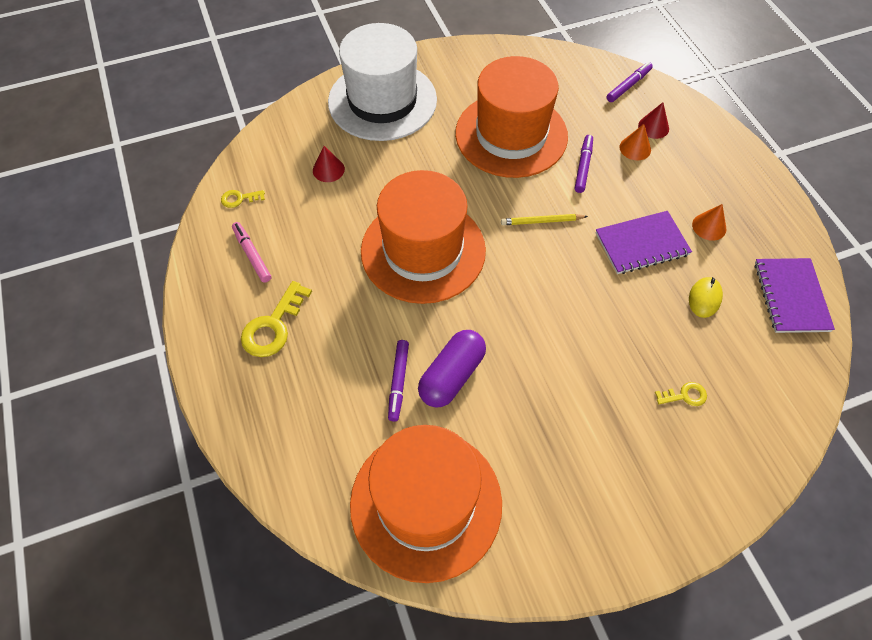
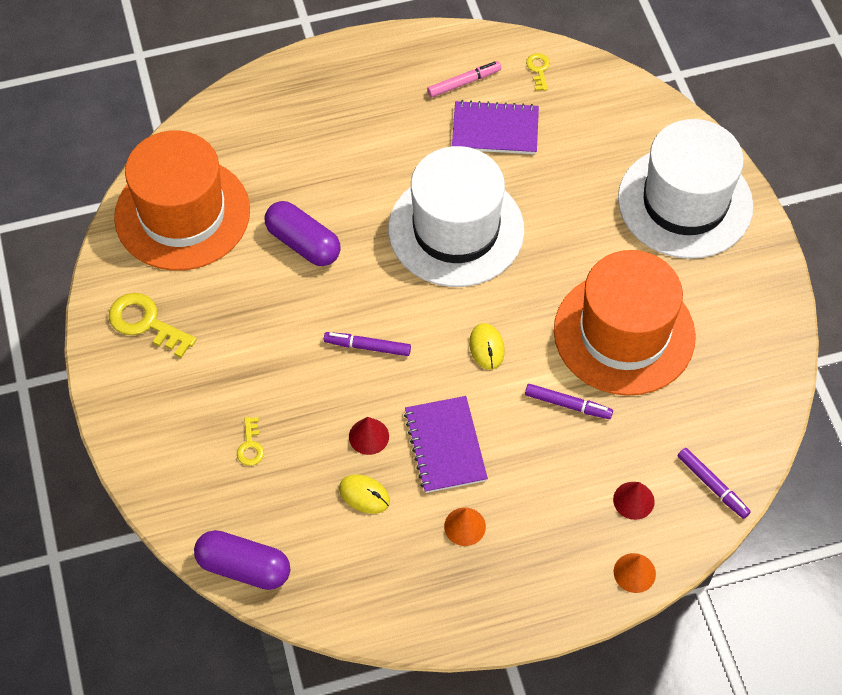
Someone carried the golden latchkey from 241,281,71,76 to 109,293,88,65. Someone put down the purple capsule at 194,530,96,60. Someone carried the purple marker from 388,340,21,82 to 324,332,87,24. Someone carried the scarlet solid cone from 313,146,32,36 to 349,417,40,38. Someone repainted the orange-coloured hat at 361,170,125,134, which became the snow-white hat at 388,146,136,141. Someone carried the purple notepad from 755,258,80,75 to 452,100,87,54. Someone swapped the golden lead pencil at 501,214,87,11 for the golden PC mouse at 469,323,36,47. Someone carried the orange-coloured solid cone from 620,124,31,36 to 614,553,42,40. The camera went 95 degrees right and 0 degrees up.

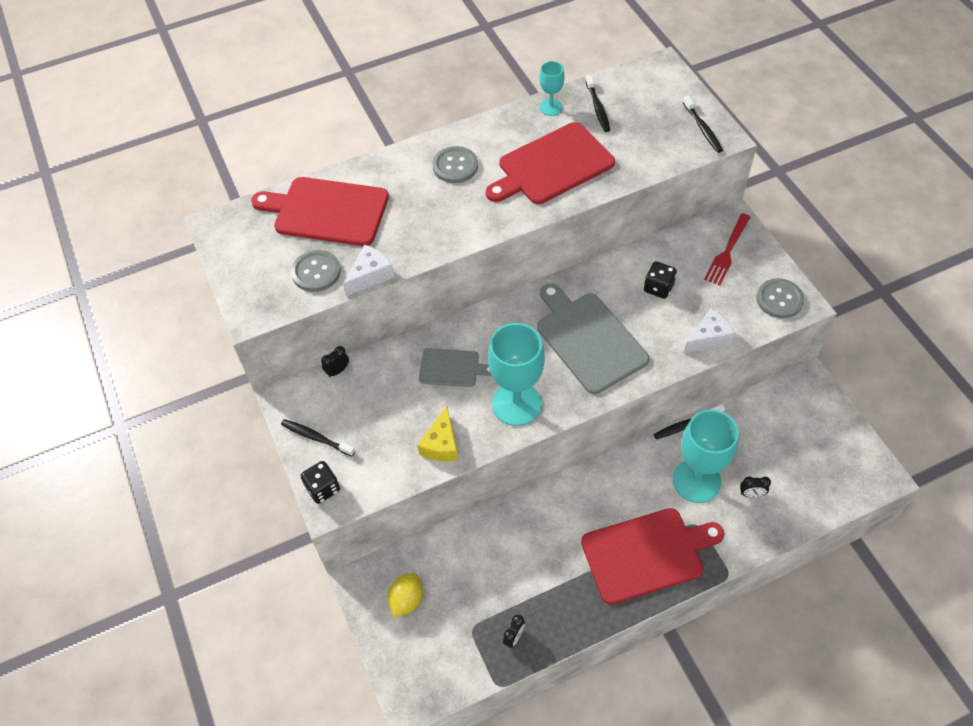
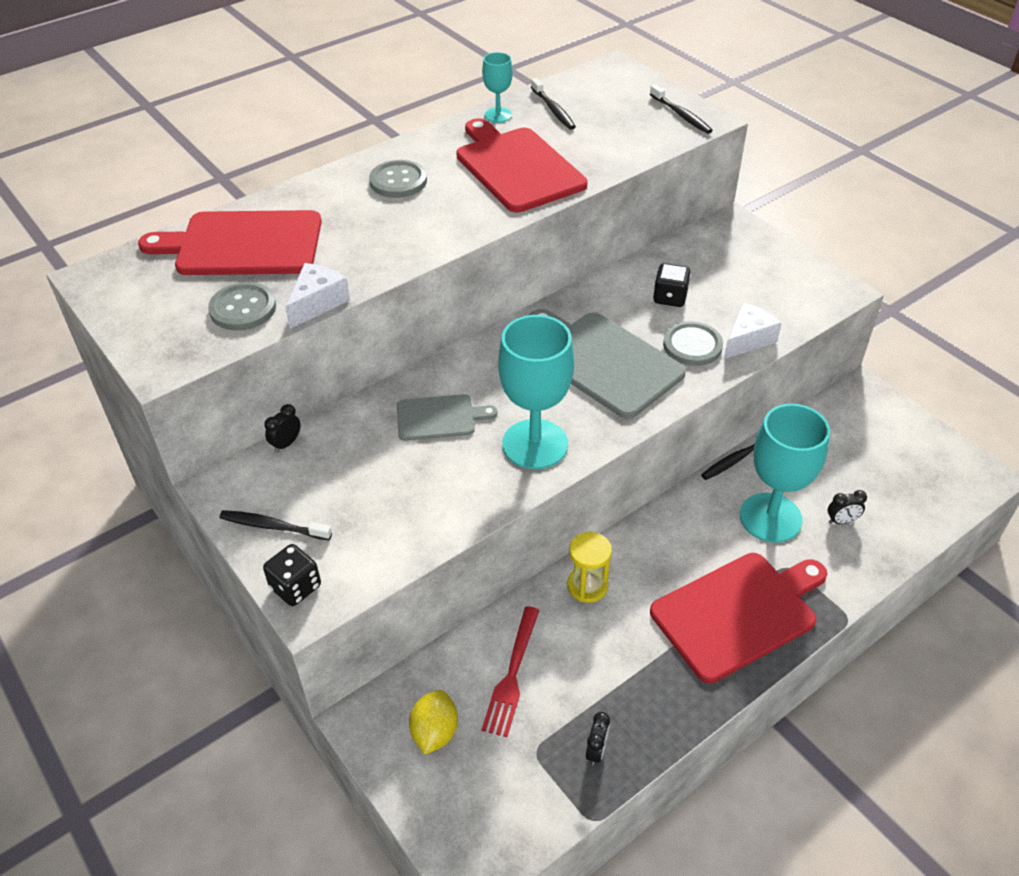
Someone rotated the scarlet bread board at 486,122,129,82 by 105 degrees clockwise. Someone carried the scarlet dinner fork from 704,213,46,72 to 482,606,58,131. Someone put down the golden hourglass at 567,532,45,71. Someone carried the grey button from 756,278,48,40 to 663,321,60,45. Someone took away the golden cheese at 417,406,41,55. The camera went 15 degrees left and 10 degrees down.

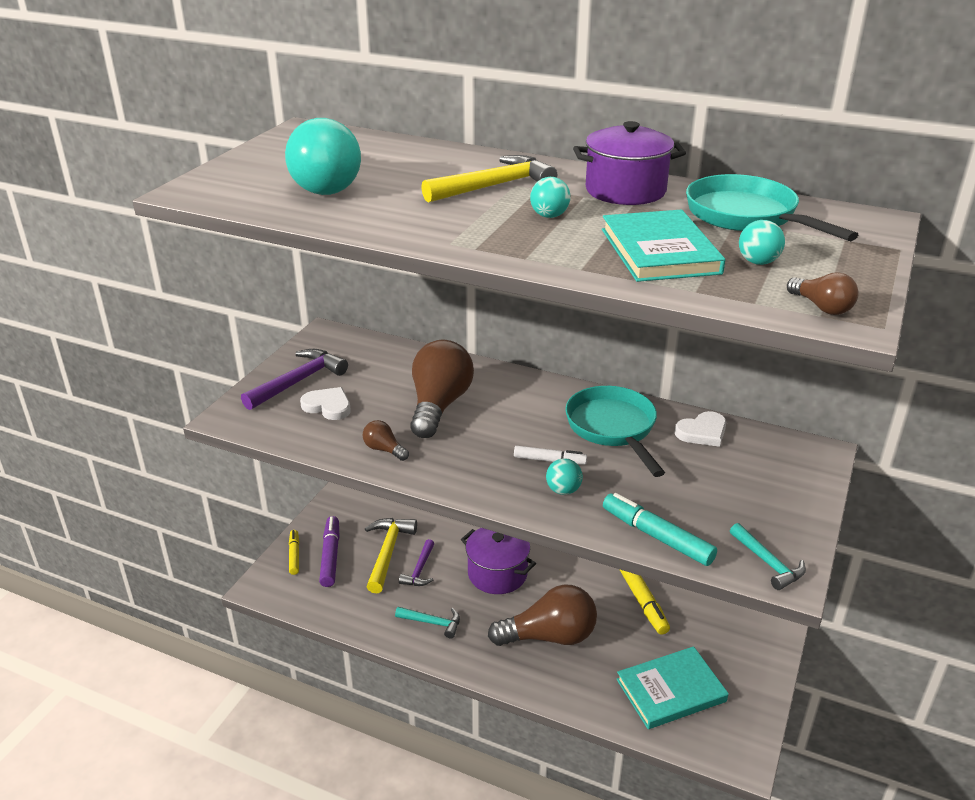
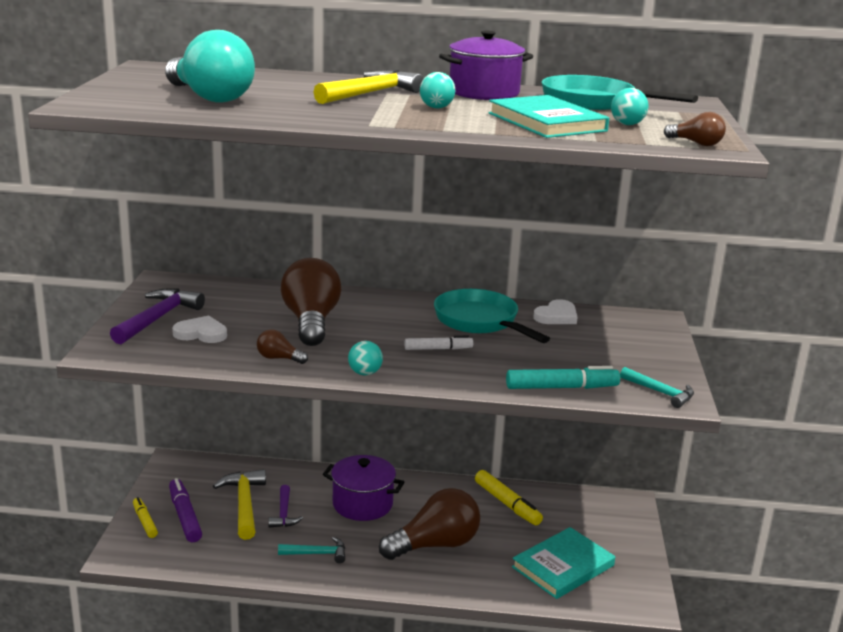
Someone carried the turquoise ball from 546,458,37,37 to 348,341,35,34. Someone rotated the turquoise marker at 603,493,114,73 by 150 degrees clockwise. The camera went 20 degrees left and 10 degrees down.

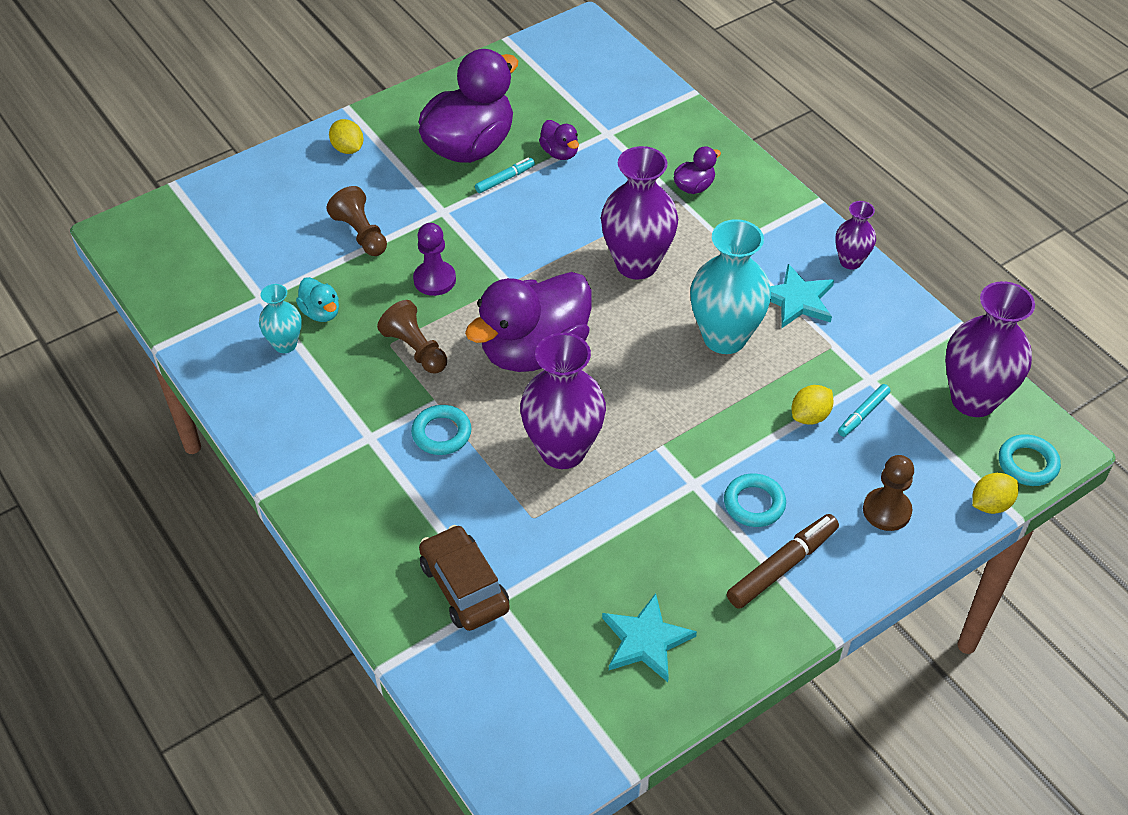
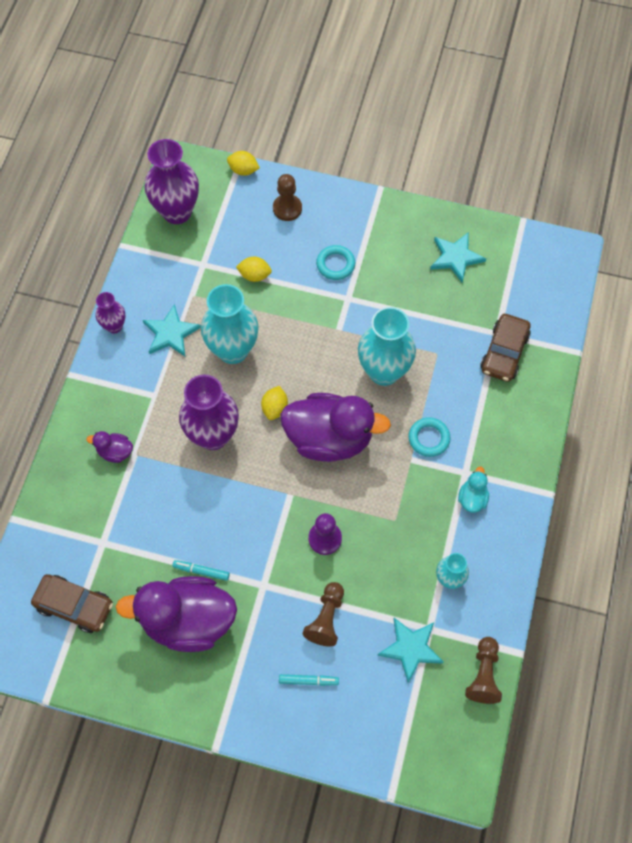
Someone put down the brown car at 31,574,82,59. Someone carried the golden lemon from 329,119,34,35 to 261,386,27,34. Someone carried the turquoise marker from 838,384,53,53 to 279,674,60,12. Someone repainted the purple tall vase at 520,333,86,136, which became the turquoise tall vase at 358,307,58,79. Someone put down the turquoise five-pointed star at 377,618,67,65. Someone carried the turquoise toy duck from 296,277,43,45 to 458,467,31,46. Someone carried the brown game pawn from 377,300,70,74 to 465,637,37,67. Someone took away the purple toy duck at 539,120,40,40. Someone took away the brown marker at 727,514,112,95. Someone took away the turquoise torus at 999,434,62,52. The camera went 130 degrees left and 15 degrees up.

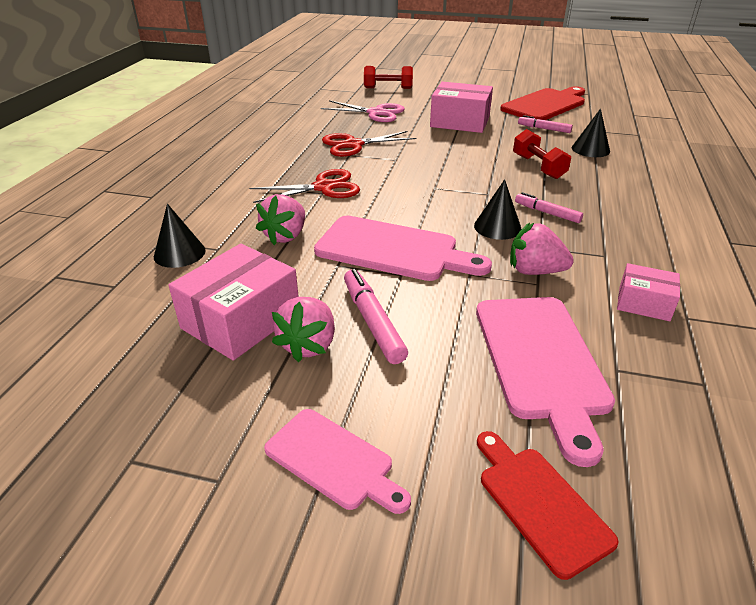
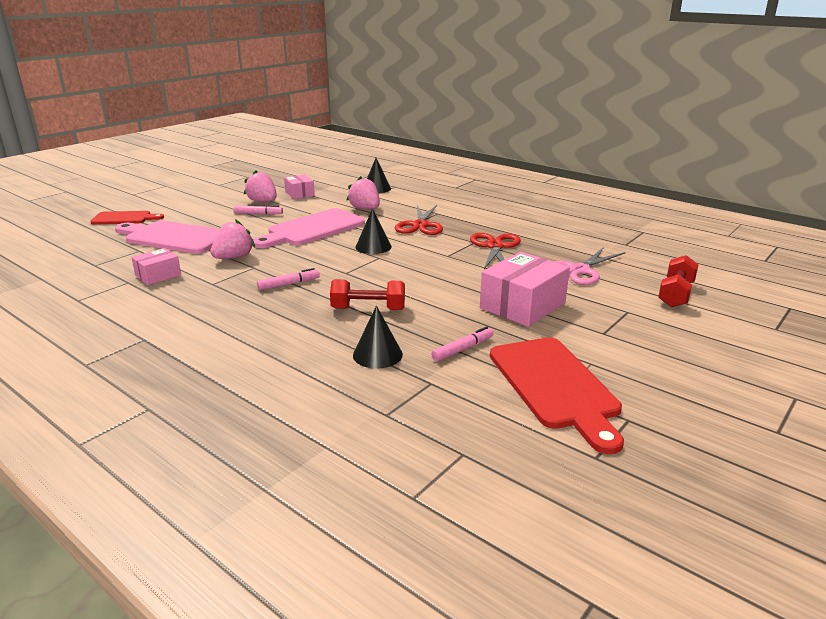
Someone scaled the rosy marker at 344,269,64,95 by 0.66. Someone scaled the rosy box at 168,244,131,117 by 0.57. Someone carried the ebony solid cone from 474,179,47,61 to 355,209,37,45. Someone took away the rosy bread board at 264,409,147,105. The camera went 115 degrees right and 10 degrees down.

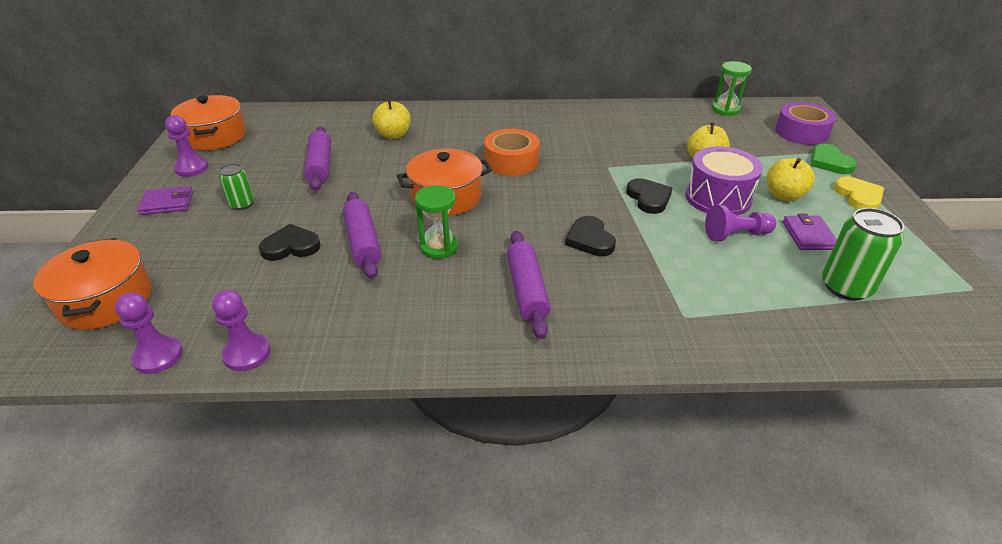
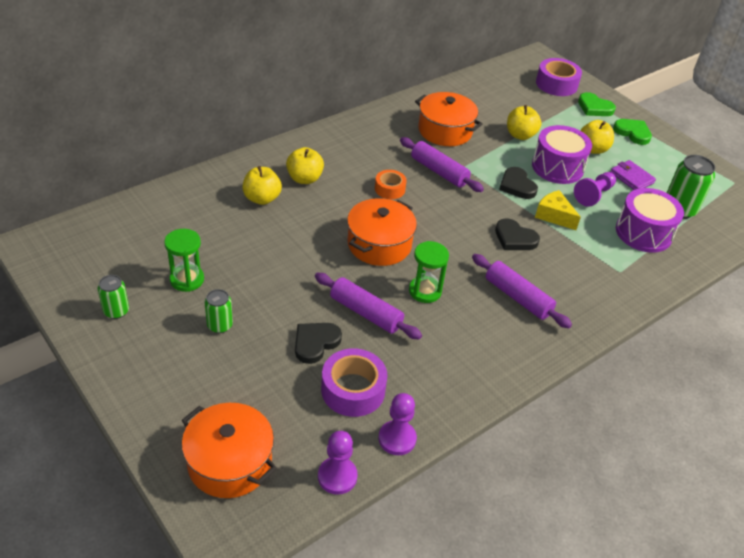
Someone swapped the purple game pawn at 165,115,44,62 for the leaf-green can at 98,275,31,44. Someone carried the leaf-green hourglass from 712,61,40,55 to 164,229,40,63. Someone put down the golden apple fruit at 286,147,38,37. Someone put down the purple sticky tape at 321,348,66,69. Someone scaled the orange-coloured sticky tape at 484,129,55,47 by 0.61. Someone carried the purple rolling pin from 304,126,27,65 to 400,137,84,55. Someone carried the orange-coloured stockpot from 171,95,75,56 to 415,92,67,54. Someone rotated the ebony heart at 626,178,46,36 by 150 degrees counterclockwise. Someone put down the golden cheese at 535,190,46,40. Someone repainted the golden heart at 834,176,50,34, which became the leaf-green heart at 613,119,39,26. Someone put down the purple toy drum at 616,188,68,65. Someone took away the purple card wallet at 137,186,56,29. The camera went 40 degrees left and 5 degrees up.

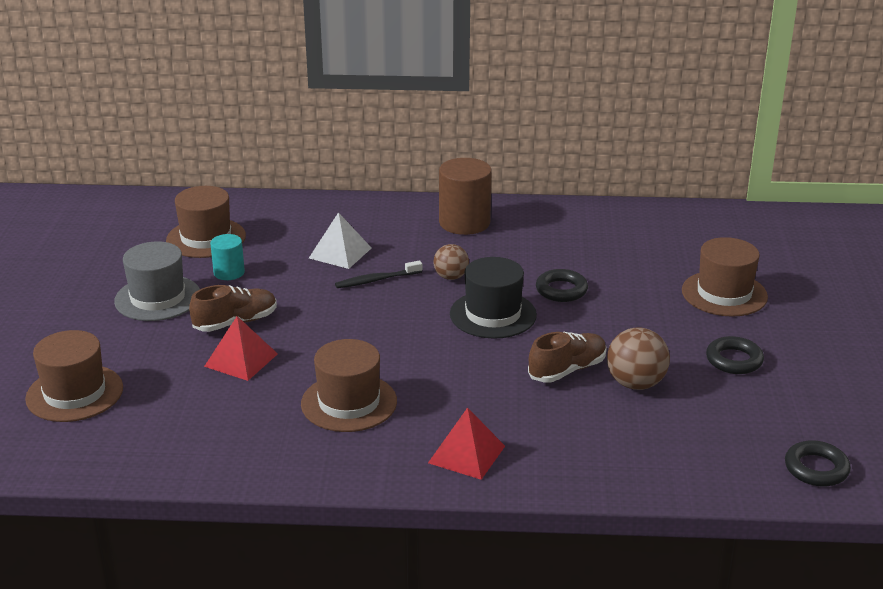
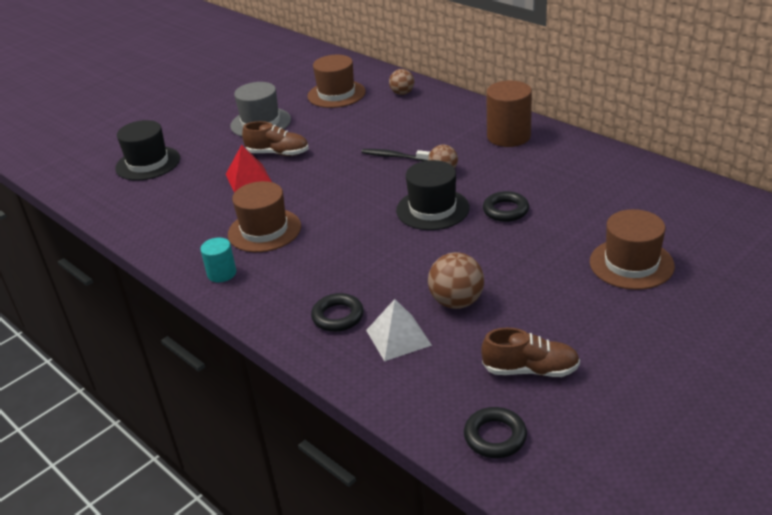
Someone repainted the brown hat at 25,330,98,92, which became the ebony hat at 115,120,65,61. Someone carried the turquoise cylinder from 210,234,35,46 to 200,238,36,44. Someone carried the ebony torus from 706,336,58,38 to 311,293,53,39. Someone carried the snow-white solid pyramid from 309,212,62,57 to 366,299,66,62. Someone put down the brown ball at 389,69,25,26. Someone carried the brown shoe from 528,332,79,51 to 481,328,99,49. Someone took away the scarlet solid pyramid at 428,407,77,73. The camera went 45 degrees right and 5 degrees up.

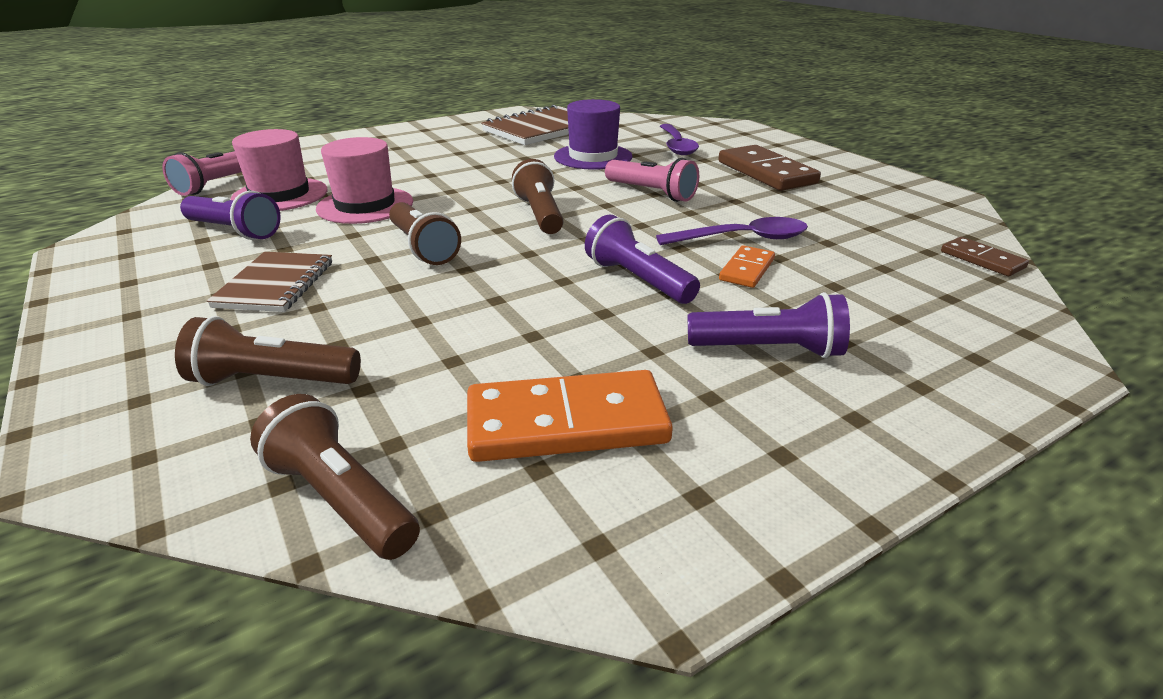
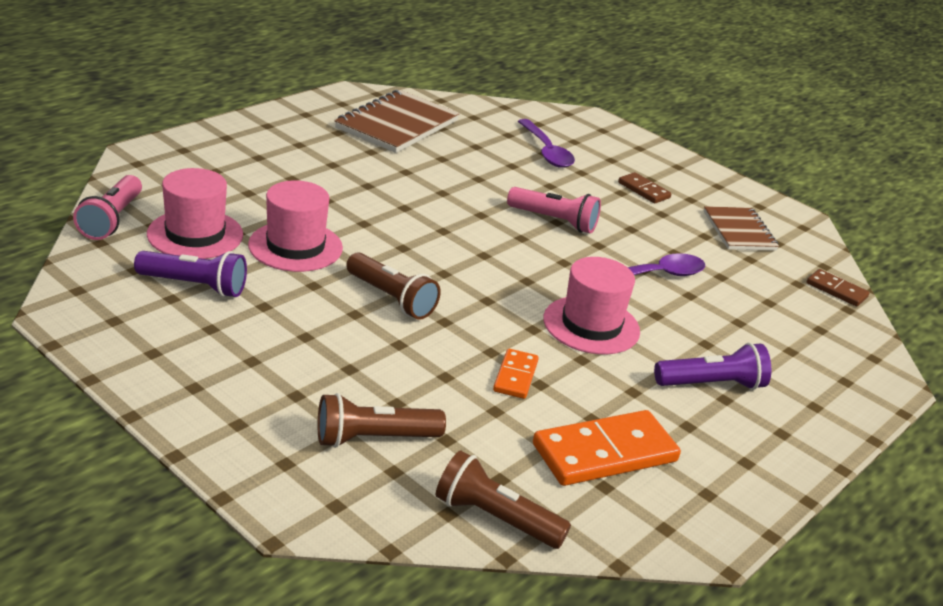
Someone carried the orange-coloured domino piece from 719,245,56,43 to 493,349,45,50. Someone swapped the purple torch at 585,214,115,90 for the rosy hat at 543,257,97,97. Someone scaled the brown domino piece at 718,145,103,46 by 0.53. Someone carried the brown notepad from 207,252,125,60 to 704,206,75,45. Someone took away the brown torch at 512,159,52,75. Someone took away the purple hat at 554,99,79,71. The camera went 20 degrees left and 0 degrees up.

